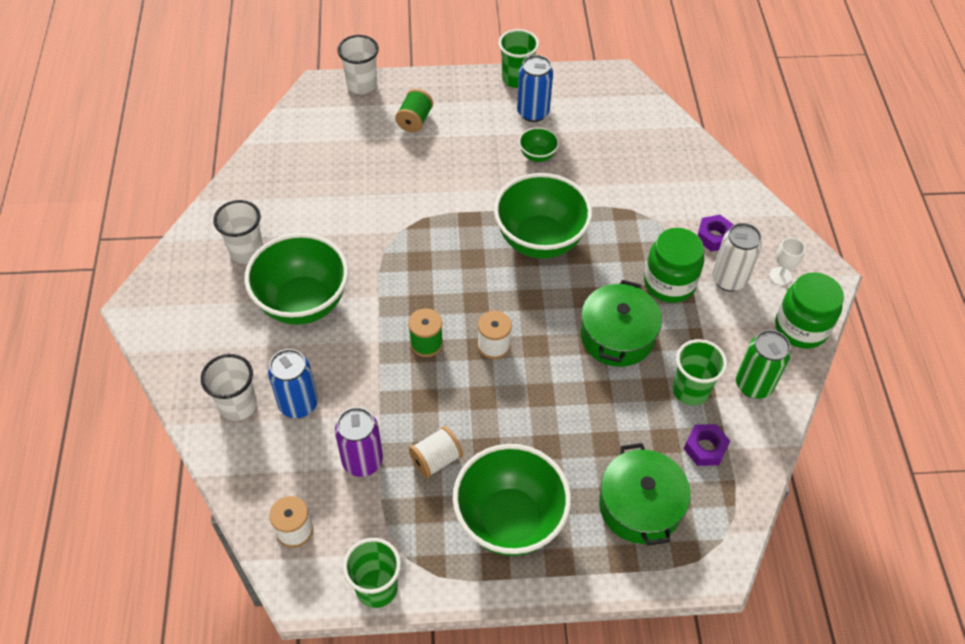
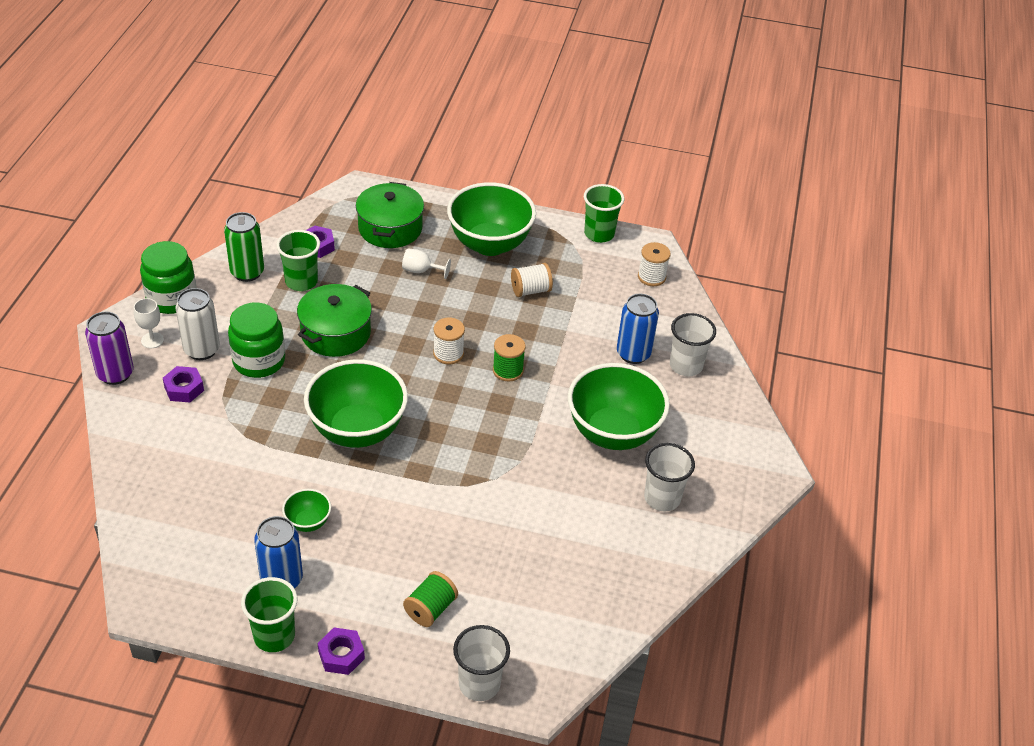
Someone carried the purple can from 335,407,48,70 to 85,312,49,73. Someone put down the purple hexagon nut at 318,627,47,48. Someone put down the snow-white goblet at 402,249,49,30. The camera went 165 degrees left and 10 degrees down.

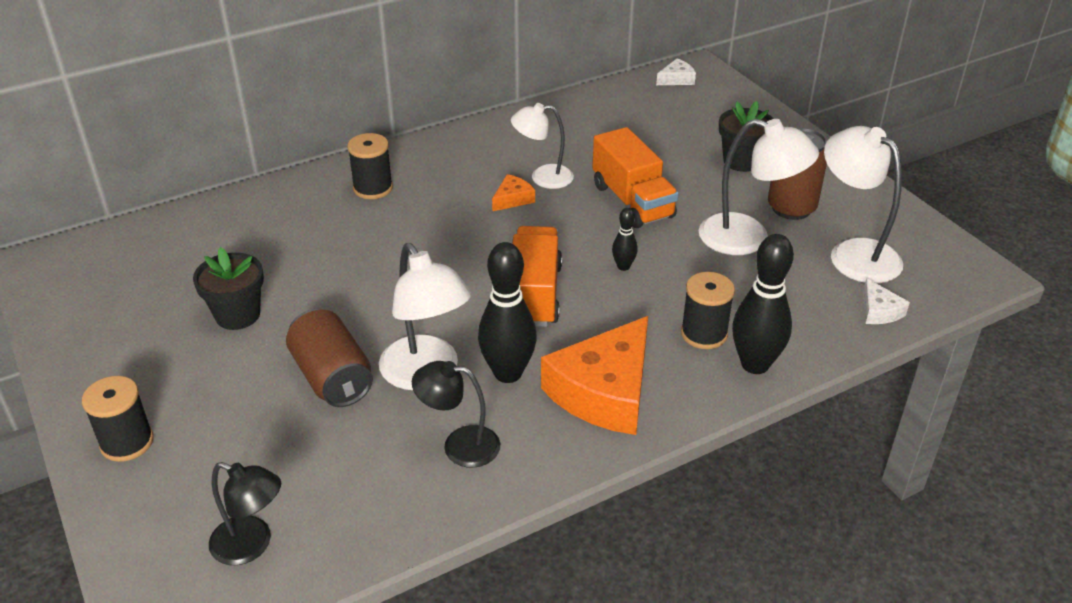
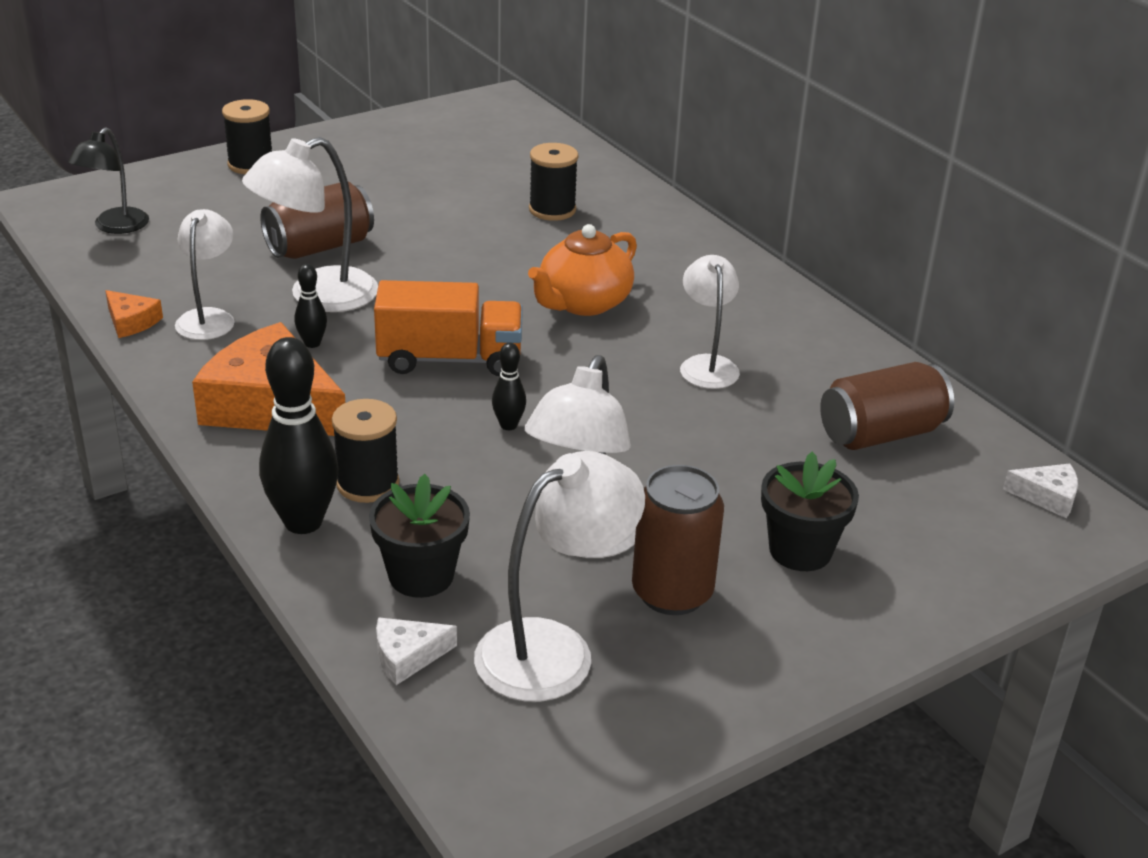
Someone carried the orange-coloured cheese from 492,174,43,37 to 105,290,58,48. Someone repainted the ebony lamp at 412,361,88,107, which became the snow-white lamp at 175,209,60,131. Someone scaled the ebony skittle at 478,242,59,141 by 0.49. Someone carried the ebony flower pot from 193,247,71,83 to 369,474,101,124. Someone put down the orange-coloured tea pot at 528,224,109,92. Someone carried the ebony spool from 347,133,46,66 to 529,143,49,78. Someone put down the brown can at 820,362,134,88. Someone rotated the snow-white cheese at 656,58,40,27 by 45 degrees counterclockwise. Someone took away the orange-coloured toy truck at 593,127,86,101. The camera went 85 degrees right and 5 degrees down.

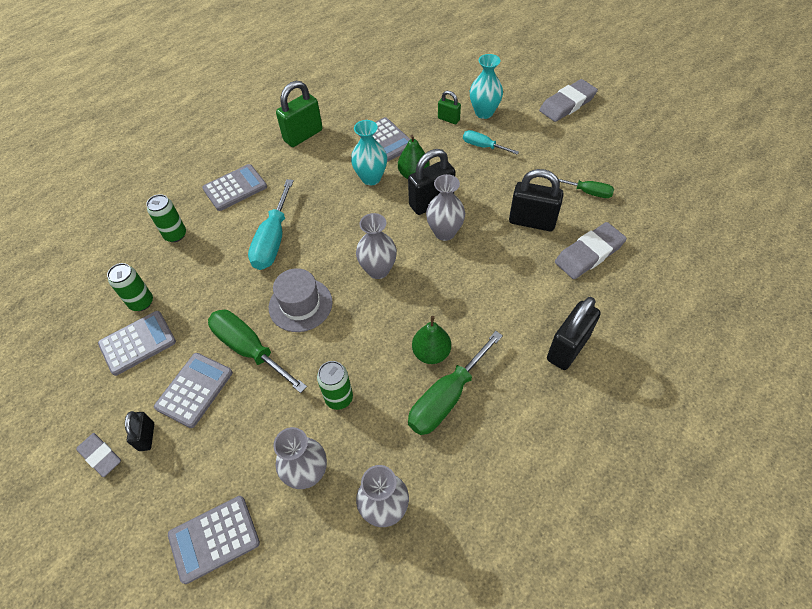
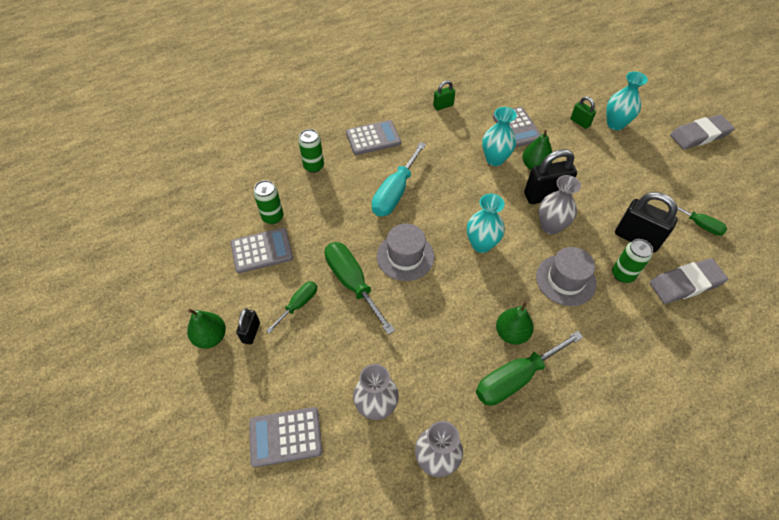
Someone swapped the grey gum eraser at 76,433,45,44 for the leaf-green toy pear at 187,309,39,40. Someone swapped the grey pocket calculator at 154,353,79,75 for the leaf-green screwdriver at 266,281,51,52. Someone scaled the leaf-green lock at 276,81,47,66 by 0.55. Someone repainted the grey tall vase at 356,213,41,66, which became the turquoise tall vase at 467,194,38,59. Someone put down the grey hat at 536,247,61,59. Someone carried the leaf-green can from 317,361,36,49 to 612,239,41,44. Someone took away the turquoise screwdriver at 463,130,56,25. Someone took away the ebony lock at 547,297,54,73. The camera went 15 degrees right and 0 degrees up.

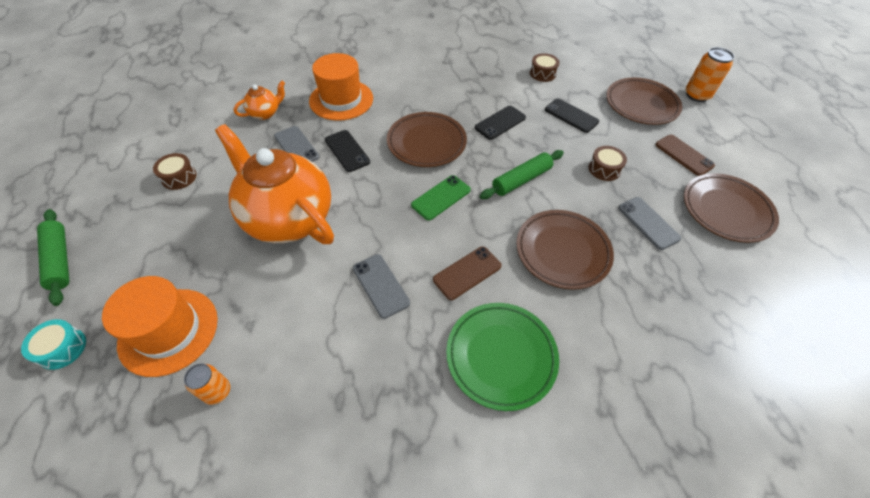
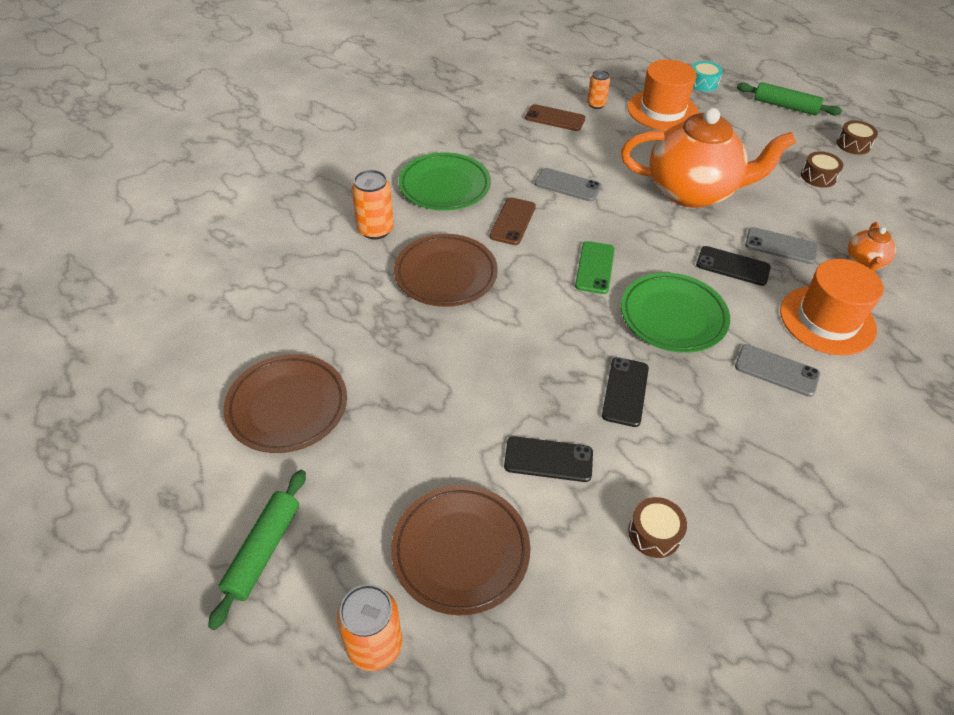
Someone carried the leaf-green rolling pin from 480,150,84,49 to 208,470,98,160. Someone put down the orange-coloured can at 352,170,42,69. Someone carried the brown mobile phone from 655,135,60,41 to 525,104,60,27. Someone repainted the brown plate at 387,112,80,55, which became the leaf-green plate at 621,273,109,80. Someone carried the grey mobile phone from 618,197,63,53 to 735,344,85,53. Someone carried the brown toy drum from 588,146,39,35 to 836,120,42,35. The camera went 145 degrees right and 5 degrees down.

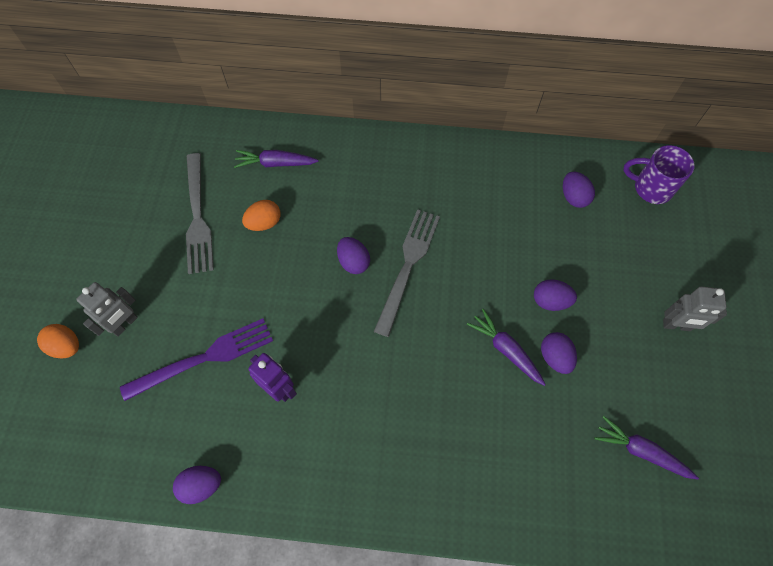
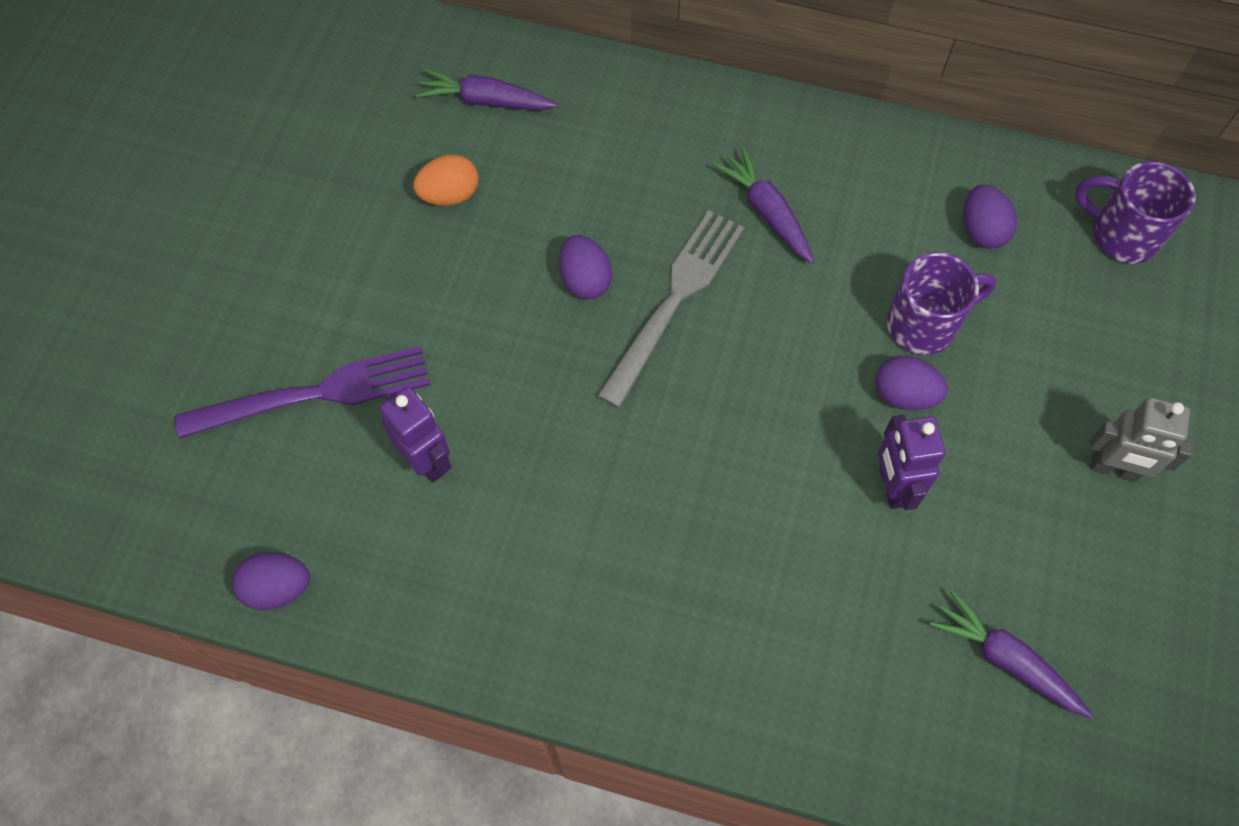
Someone carried the purple toy carrot from 467,309,79,77 to 713,147,101,116. Someone swapped the purple egg shape at 541,332,36,42 for the purple robot at 878,415,68,95. Someone put down the purple tea mug at 887,252,109,103. Someone took away the orange-coloured egg shape at 37,324,42,34. Someone took away the grey robot at 76,282,62,55. Someone took away the grey dinner fork at 186,153,28,121. The camera went 10 degrees right and 0 degrees up.

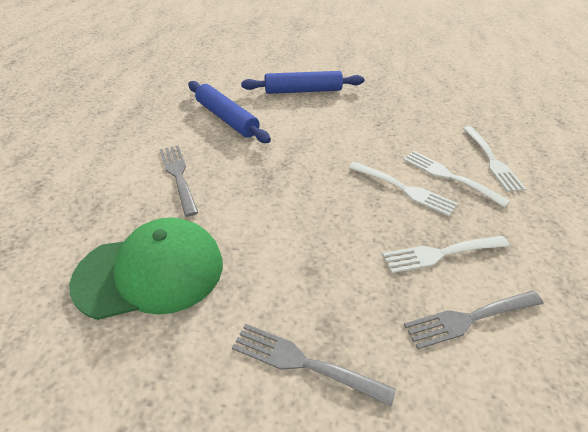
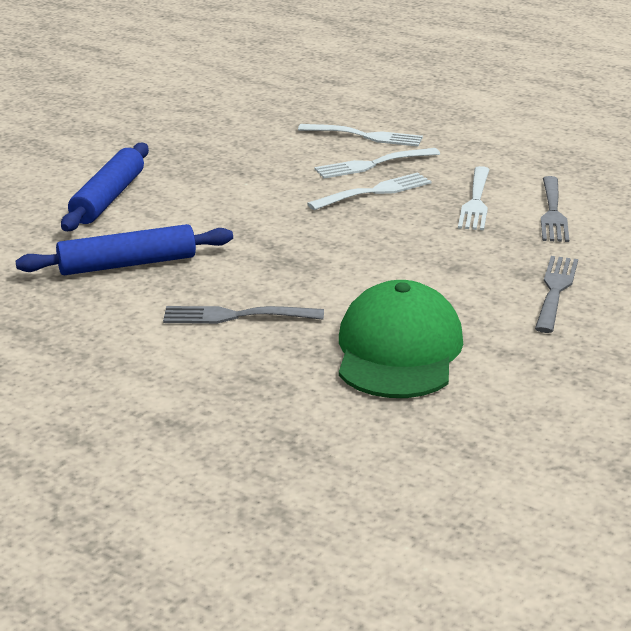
Someone rotated the grey dinner fork at 232,324,164,83 by 150 degrees clockwise. The camera went 65 degrees left and 15 degrees down.

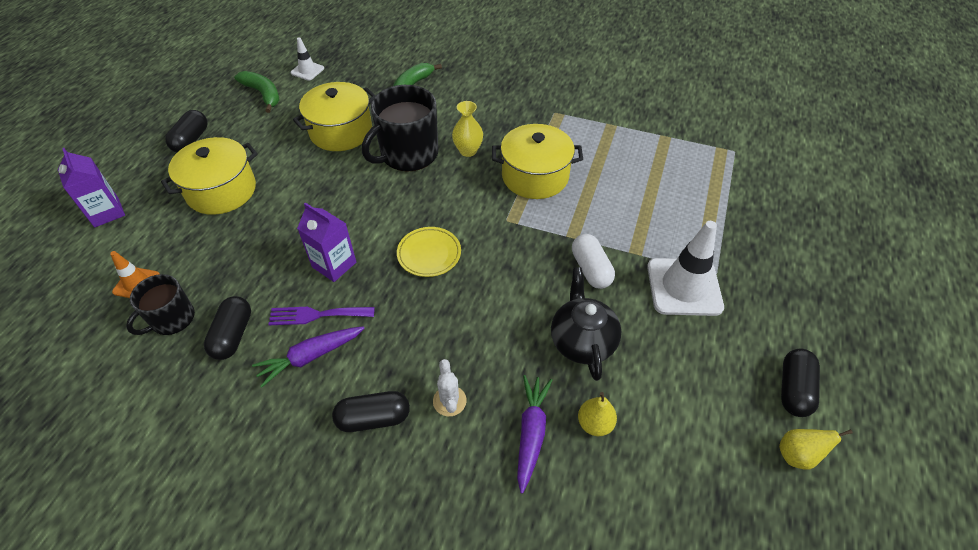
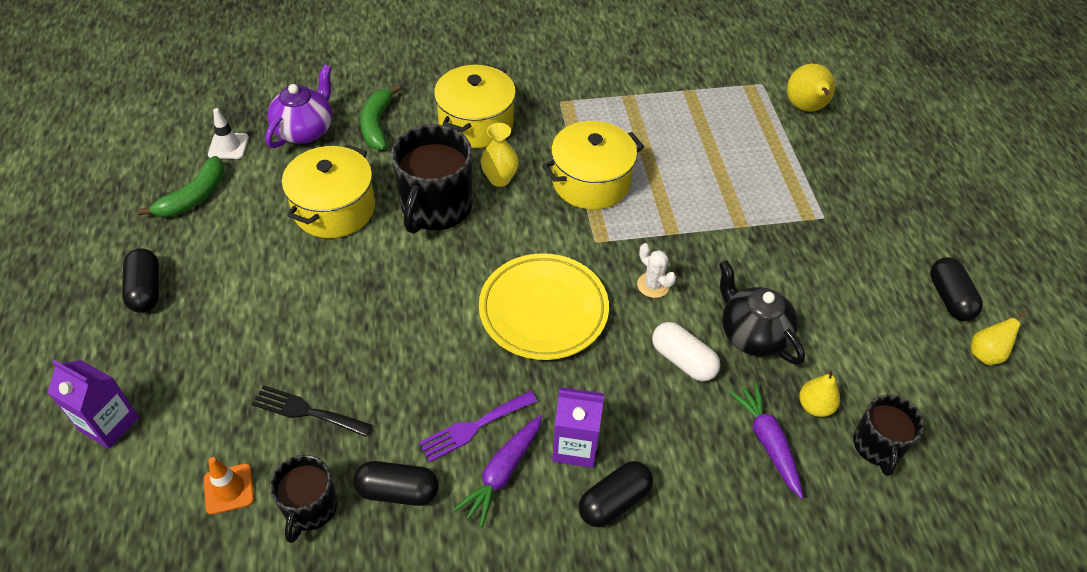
Someone rotated the leaf-green banana fruit at 234,71,45,42 by 105 degrees clockwise. Someone put down the ebony dinner fork at 252,385,120,52. Someone put down the purple tea pot at 265,64,67,84. Someone rotated the ebony capsule at 204,296,47,64 by 60 degrees counterclockwise. Someone carried the golden stockpot from 161,137,97,78 to 434,64,82,84. Someone scaled the golden plate at 397,227,64,50 by 1.71. Someone carried the purple milk carton from 297,203,59,79 to 552,387,52,81. Someone carried the snow-white prickly plant from 433,359,34,57 to 637,243,39,55. Someone carried the snow-white capsule from 572,234,43,55 to 652,322,68,60. Someone put down the golden toy pear at 787,64,48,47. Someone put down the ebony tea mug at 853,394,71,82. Someone took away the snow-white road cone at 647,221,77,95. The camera went 30 degrees left and 0 degrees up.

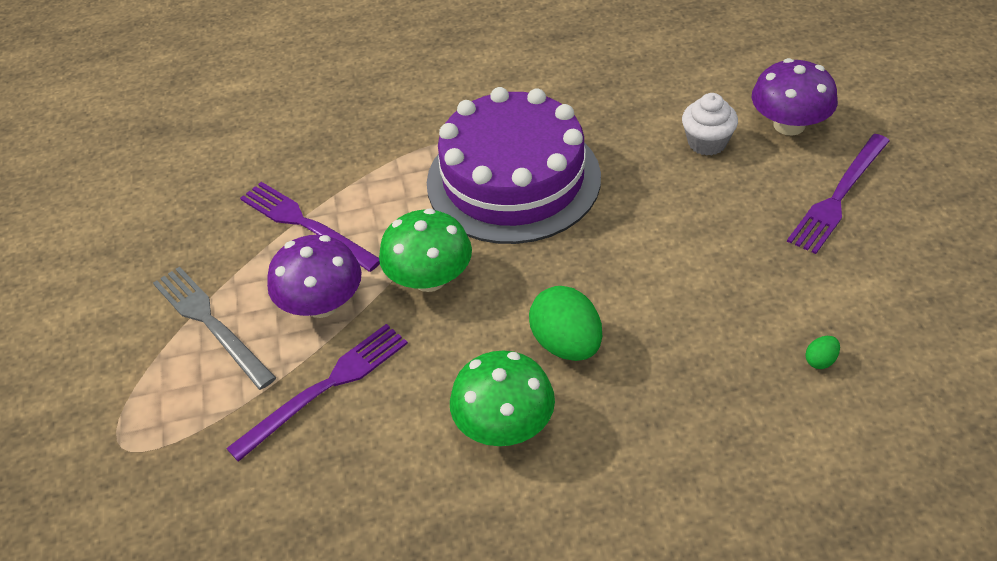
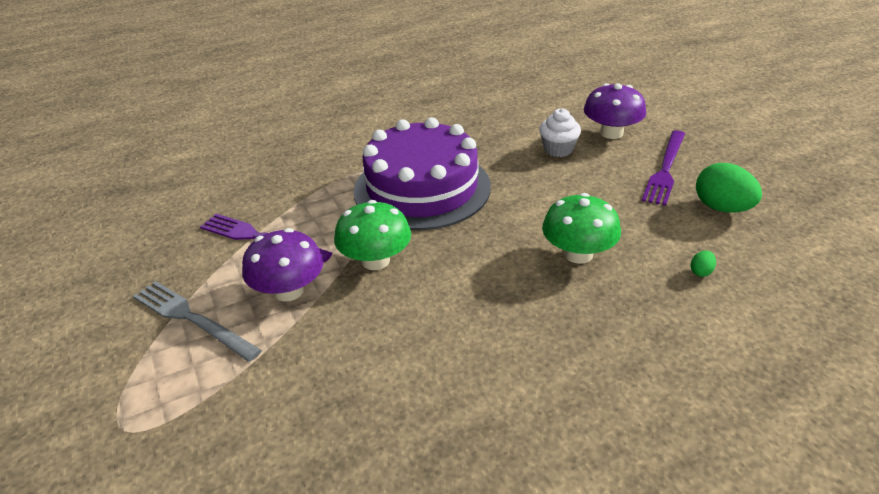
Someone carried the leaf-green fungus from 450,351,105,95 to 542,193,79,71. Someone carried the leaf-green egg shape from 529,286,74,75 to 696,163,66,50. Someone took away the purple dinner fork at 226,324,182,138. The camera went 15 degrees left and 10 degrees down.

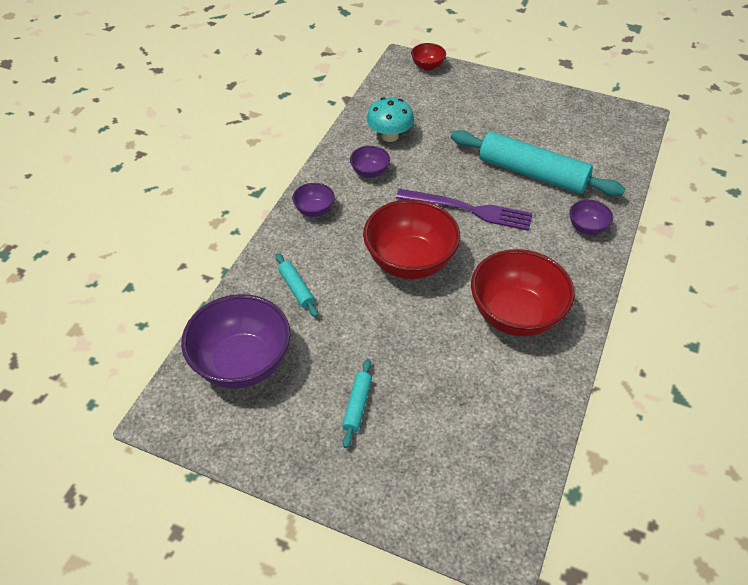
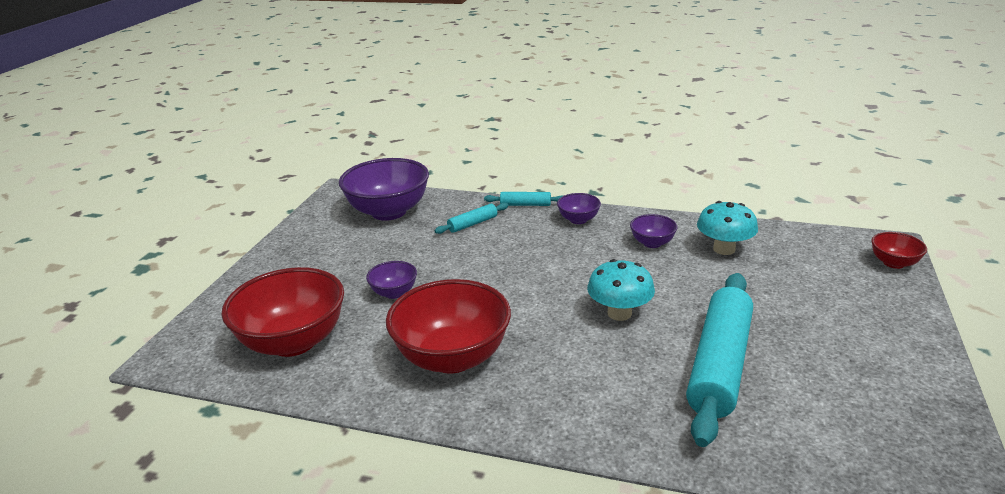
Someone carried the scarlet deep dish from 363,199,97,80 to 221,267,123,90. Someone carried the purple deep dish from 569,200,44,35 to 366,261,51,38. Someone carried the turquoise rolling pin from 342,359,30,89 to 484,192,79,14. Someone swapped the purple dinner fork at 396,189,137,42 for the turquoise fungus at 587,259,68,62. The camera went 85 degrees right and 20 degrees down.

